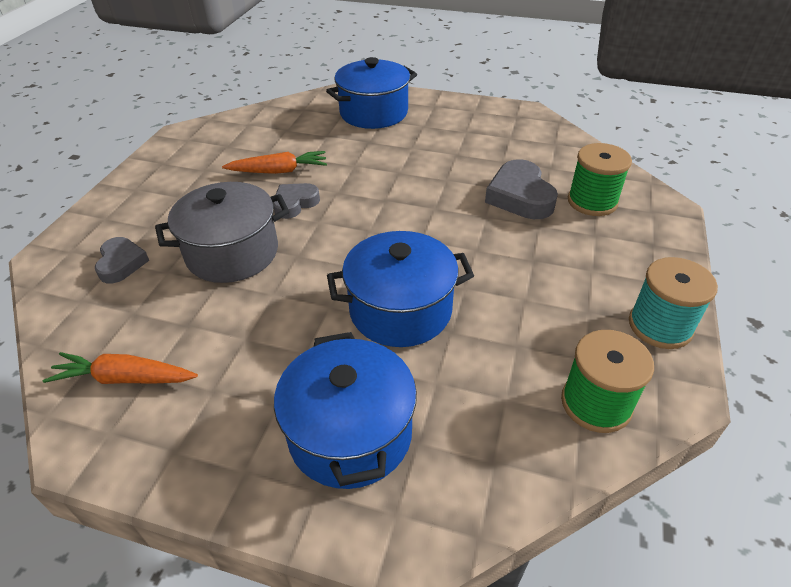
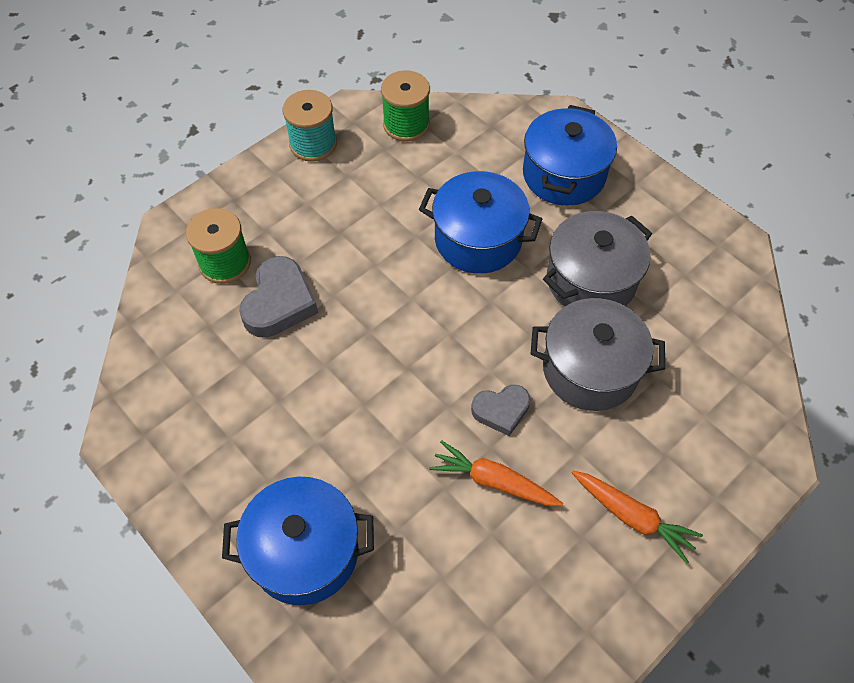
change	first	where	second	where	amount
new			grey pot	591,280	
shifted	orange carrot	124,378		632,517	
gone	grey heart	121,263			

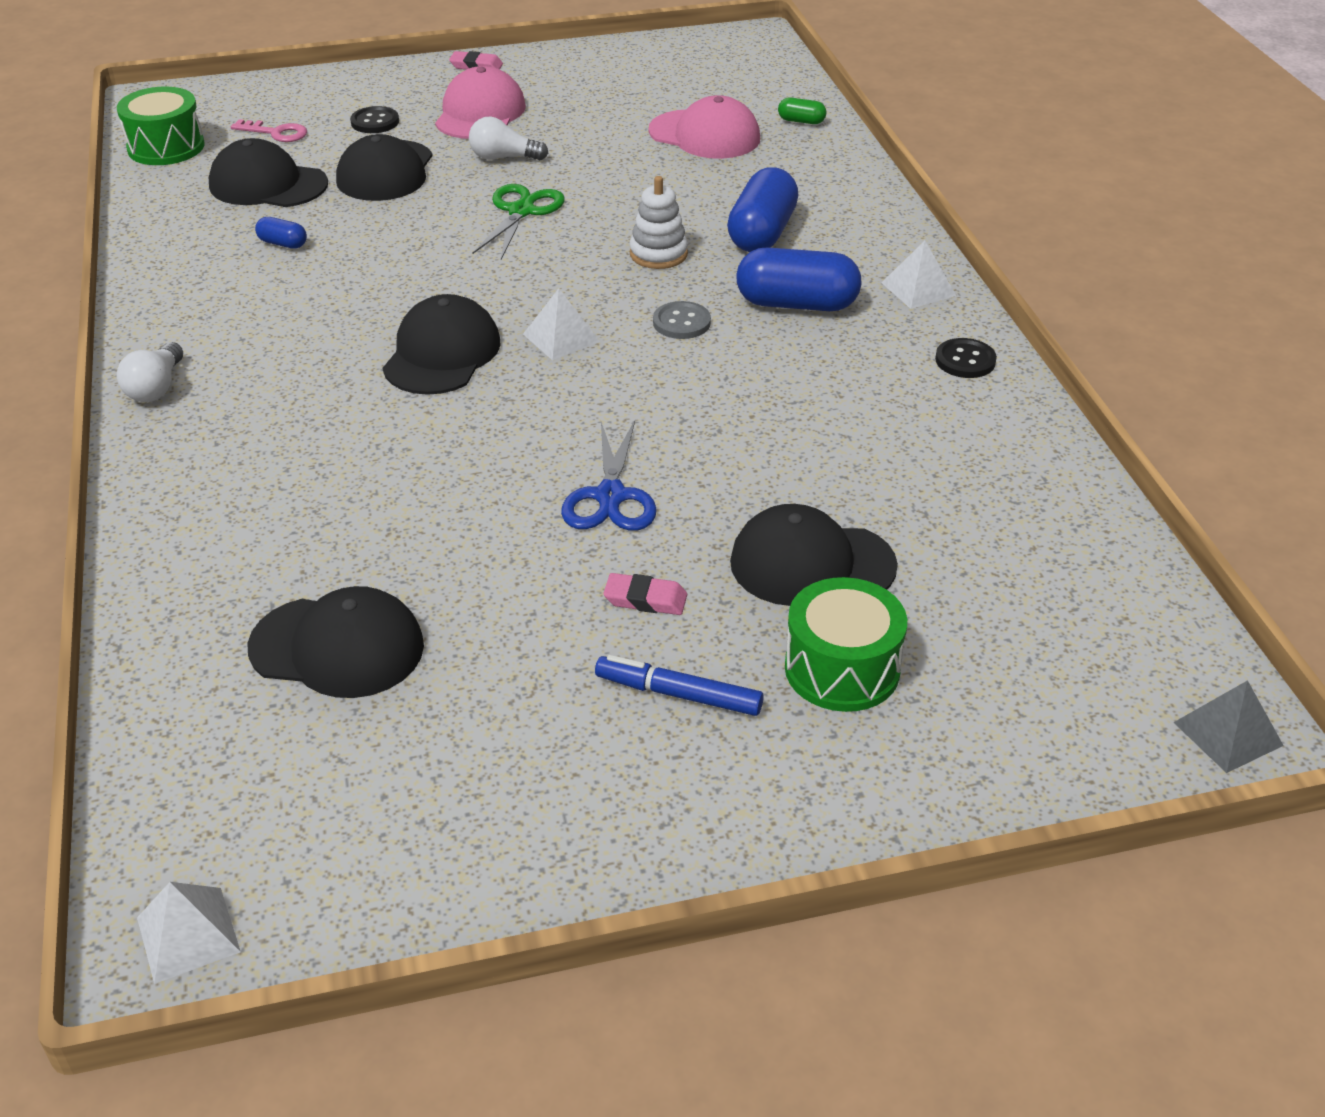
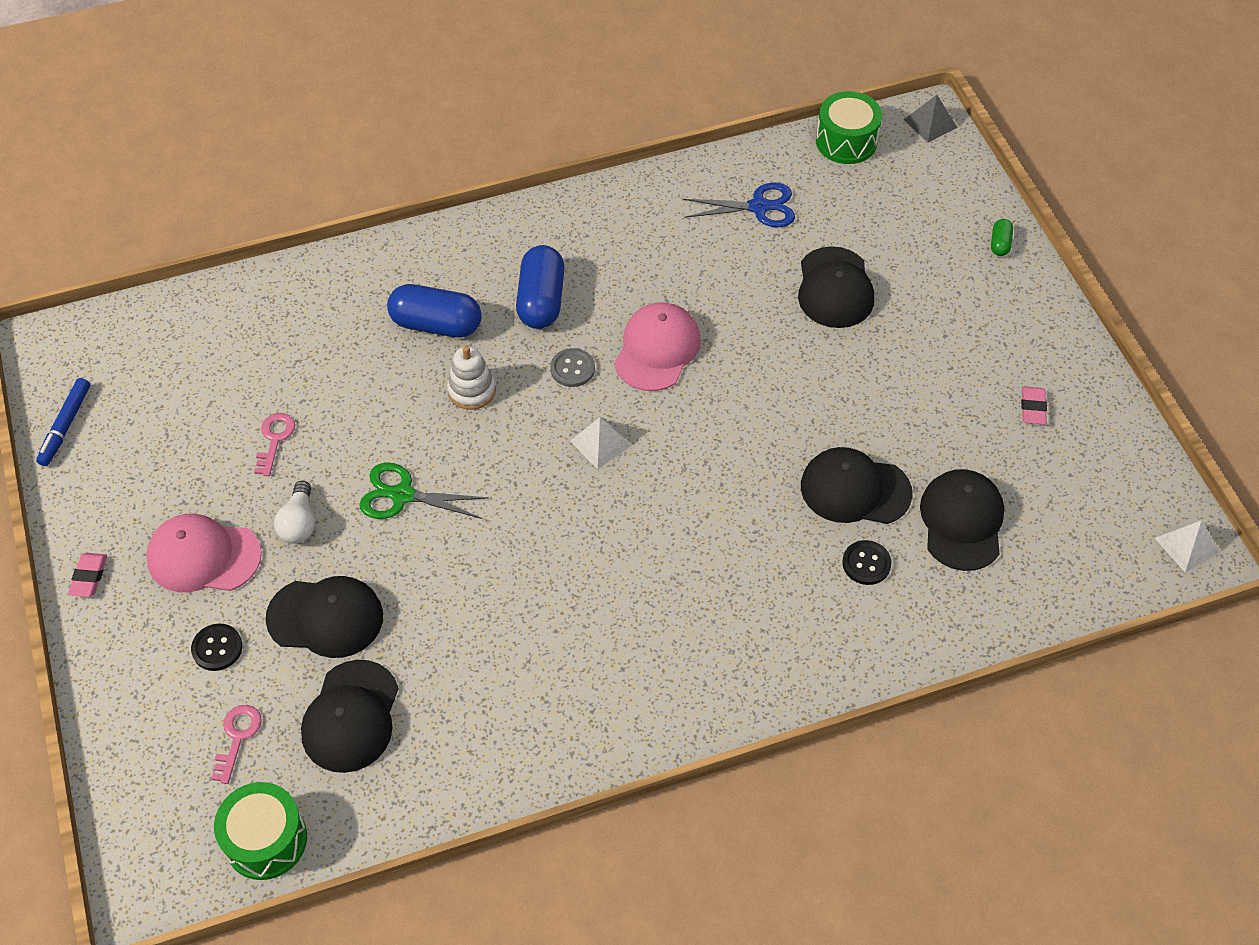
change	first	where	second	where	amount
shifted	blue marker	678,694		66,426	
new			pink key	274,439	
shifted	pink cap	704,135		657,349	
shifted	blue scissors	610,496		759,207	
shifted	black cap	442,354		855,489	
shifted	green drum	842,669		846,141	
shifted	black button	965,360		866,563	
shifted	green capsule	801,121		1000,244	
shifted	pink eraser	645,599		1033,408	
gone	white light bulb	156,387			
gone	blue capsule	283,243			
gone	white pyramid	918,289			

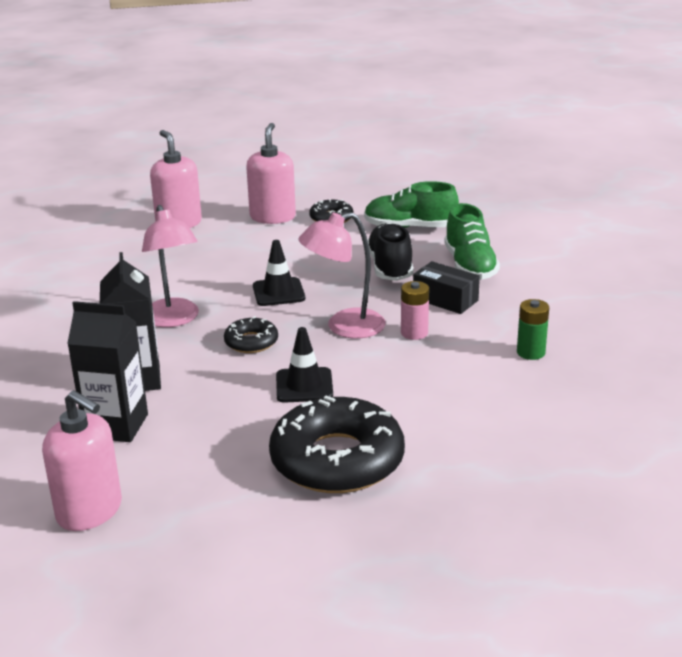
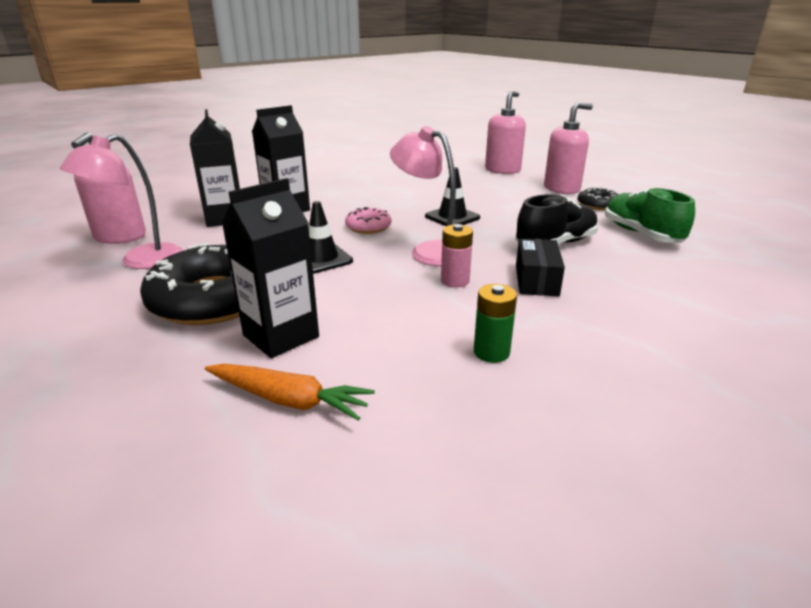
change	first	where	second	where	amount
shifted	pink lamp	174,320		141,261	
new			orange carrot	289,400	
new			black carton	281,336	
repainted	black donut	251,342	pink donut	368,227	
gone	green shoe	470,266			

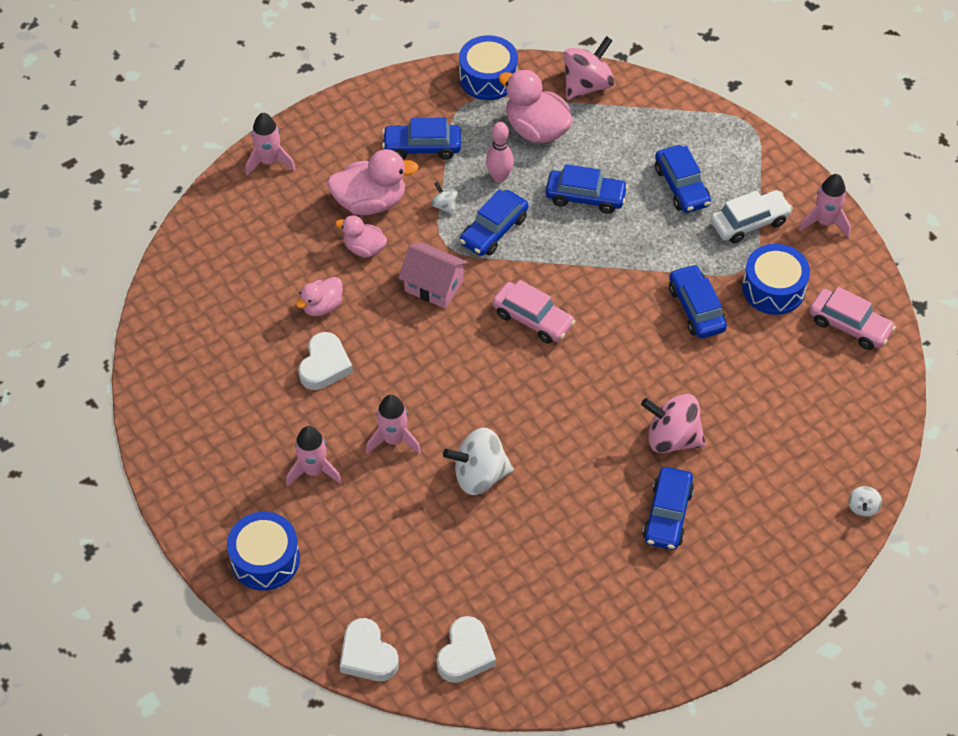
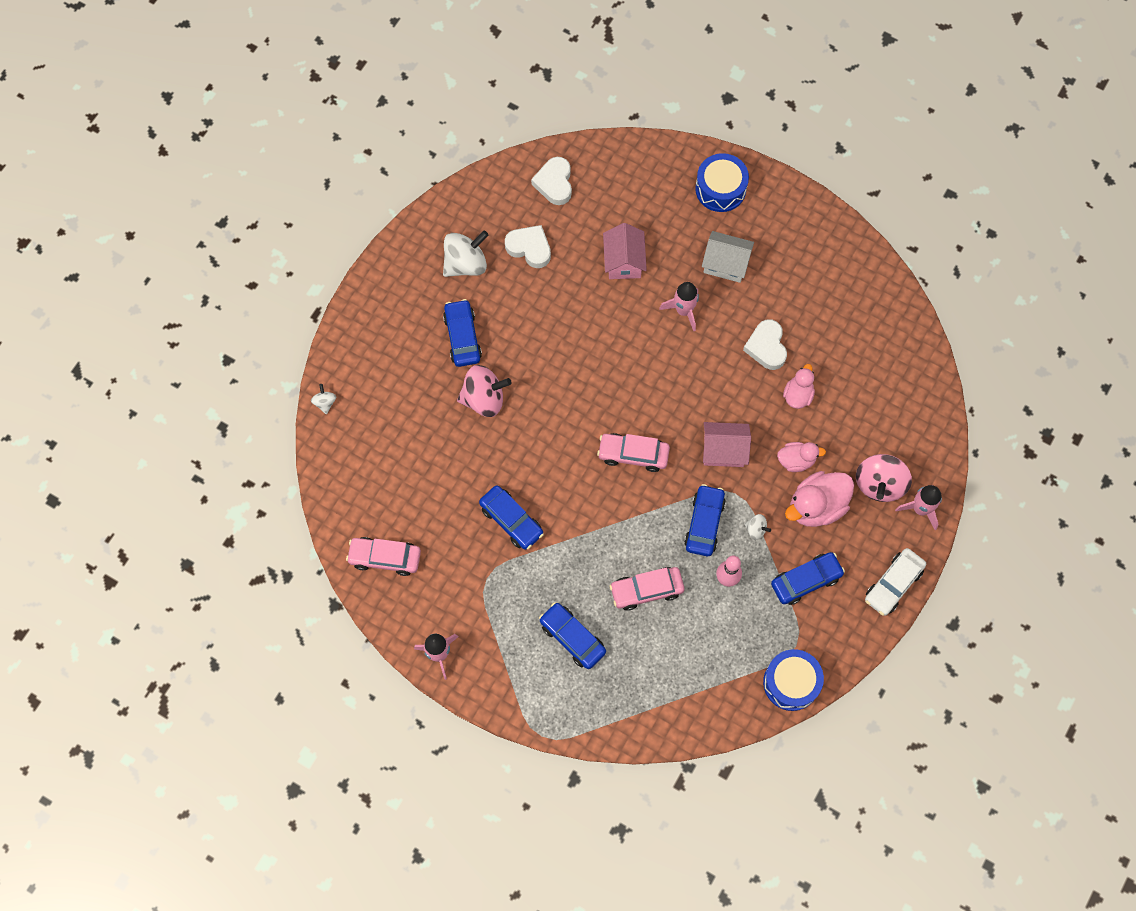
change	first	where	second	where	amount
shifted	white spinning top	479,475		466,263	
shifted	white heart	367,655		529,248	
new			pink house	624,261	
repainted	blue car	585,197	pink car	646,590	
swapped	pink rocket	314,470	white house	725,264	
shifted	pink spinning top	587,85		879,484	
shifted	white car	749,222		893,584	
gone	pink duck	536,129			
gone	blue drum	773,288			

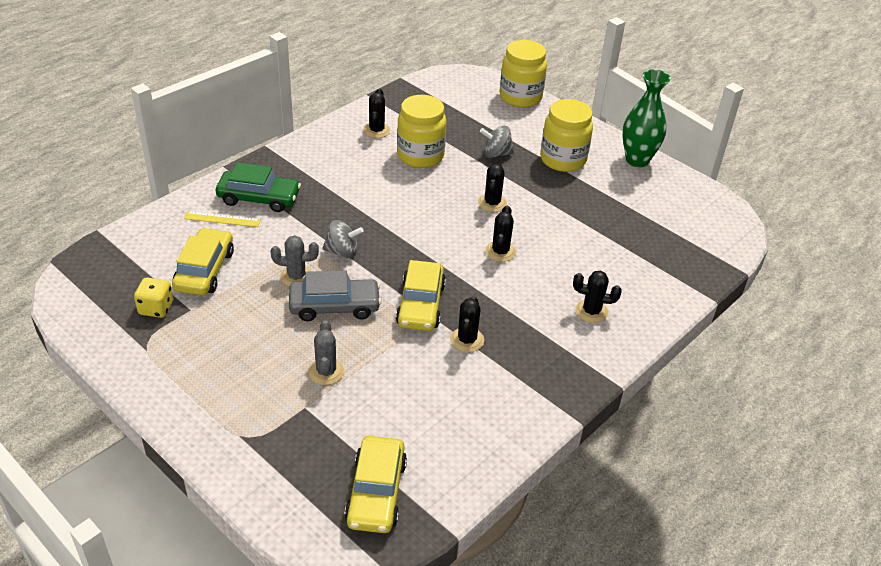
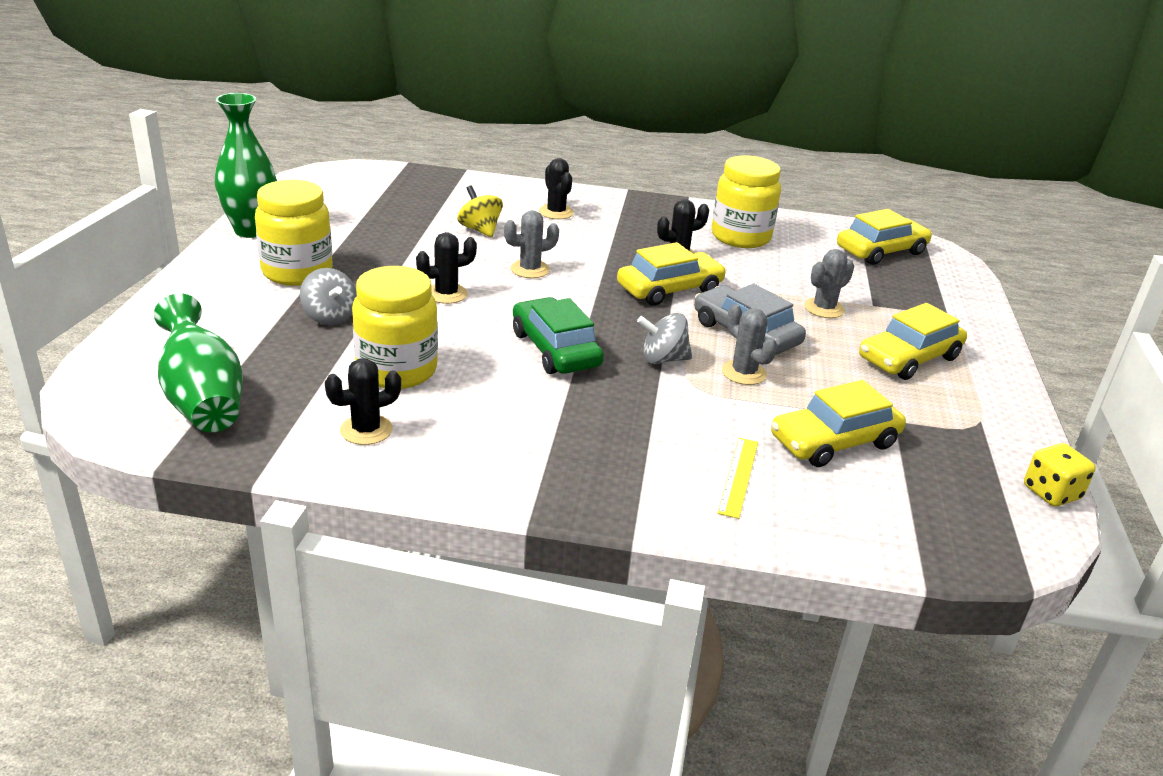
change	first	where	second	where	amount
new			green vase	202,398	
new			yellow spinning top	480,230	
repainted	black cactus	500,252	grey cactus	530,269	
shifted	green car	259,198		555,349	
rotated	grey spinning top	342,252		663,359	60 degrees counterclockwise
shifted	yellow jar	520,97		740,237	
rotated	yellow ruler	222,219		739,476	45 degrees clockwise
new			yellow car	909,358	
shifted	yellow dice	156,308		1051,493	

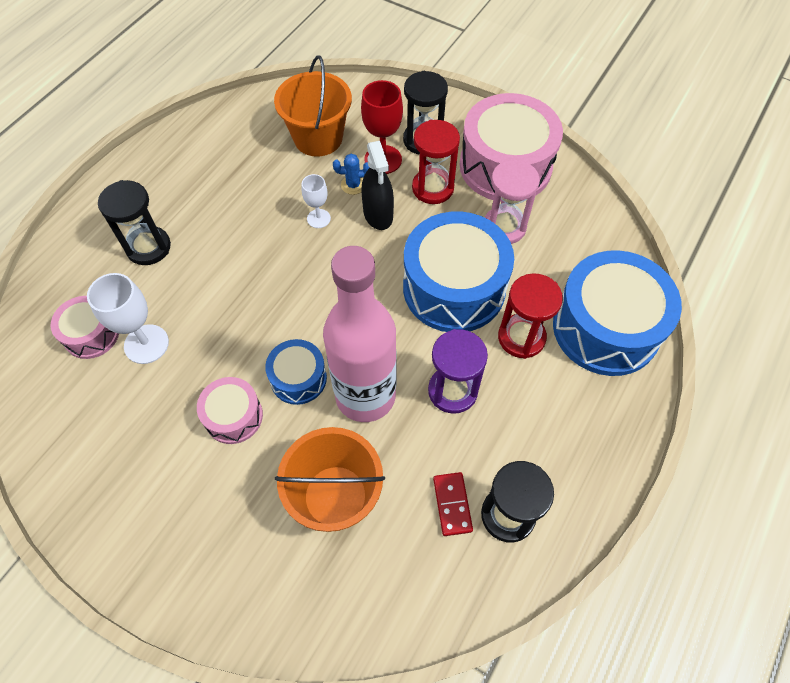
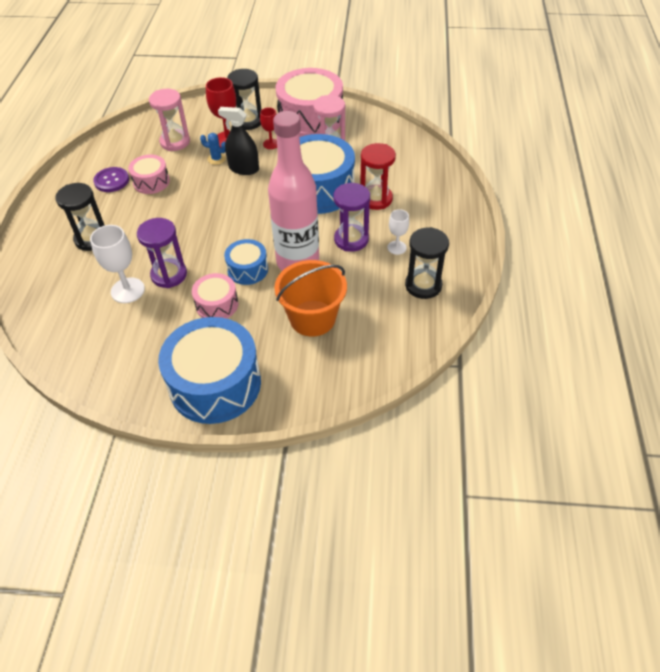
change	first	where	second	where	amount
new			purple button	111,181	
shifted	pink drum	91,334		151,182	
new			purple hourglass	169,275	
swapped	orange bucket	318,138	pink hourglass	175,142	
shifted	blue drum	605,328		215,384	
rotated	blue cactus	353,185		216,159	45 degrees clockwise
rotated	black spray bottle	378,214		244,169	150 degrees clockwise
swapped	red hourglass	433,188	red goblet	271,144	
shifted	white goblet	318,218		396,247	
gone	red domino	452,504			

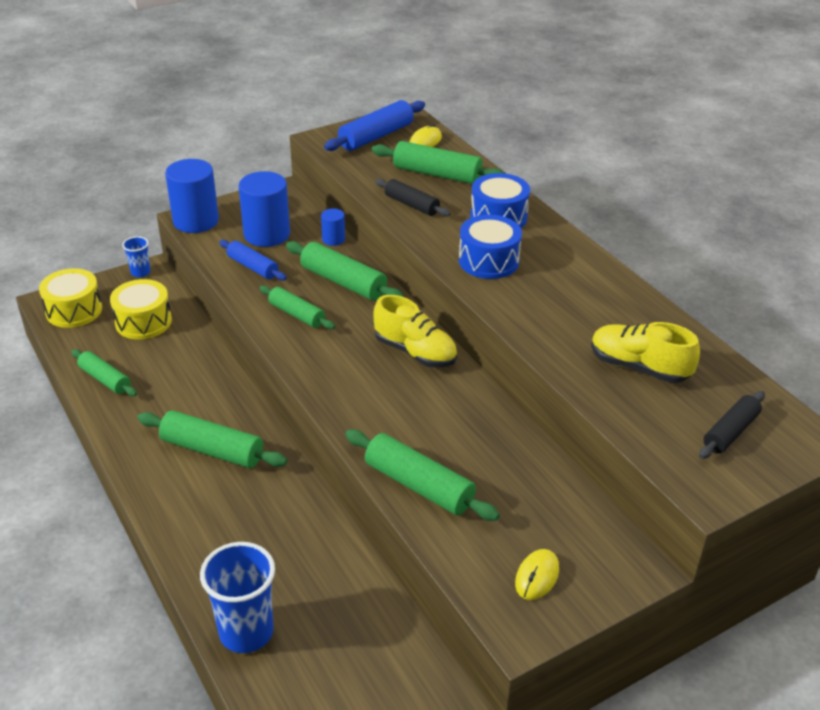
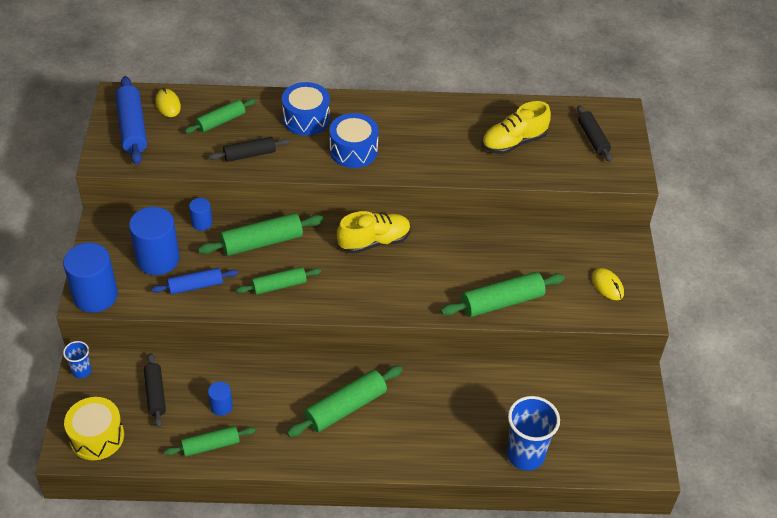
change	first	where	second	where	amount
swapped	yellow drum	143,322	black rolling pin	155,394	
scaled	green rolling pin	437,174		221,121	x0.65
new			blue cylinder	221,406	

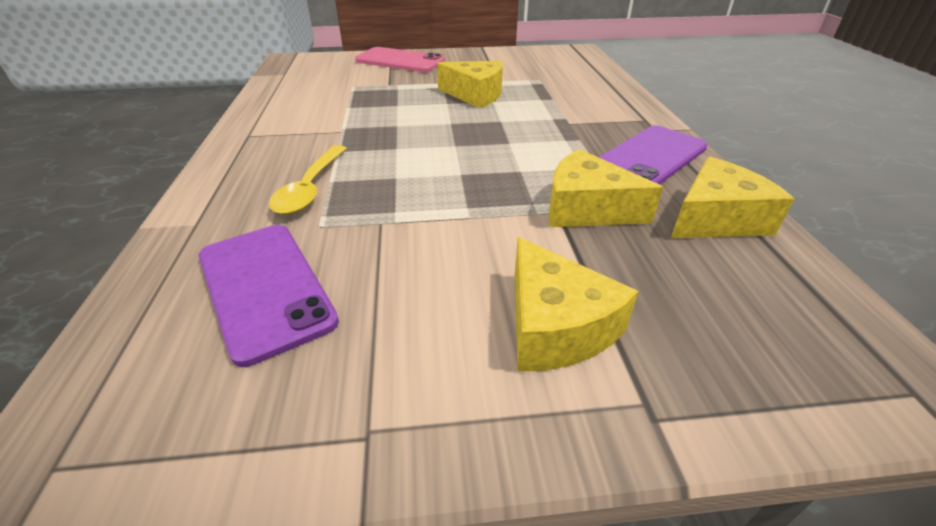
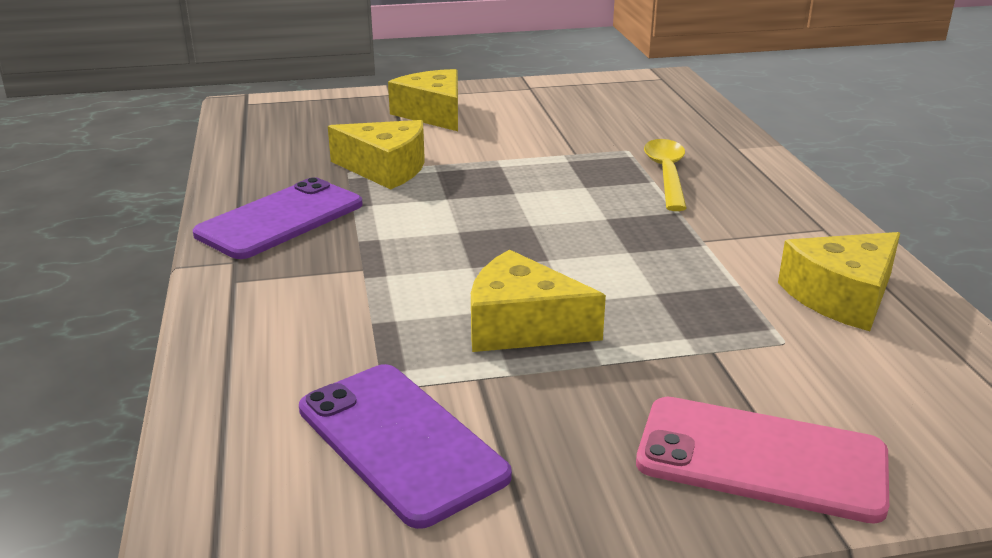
change	first	where	second	where	amount
shifted	purple phone	264,288		401,441	
shifted	yellow cheese	716,218		842,297	

